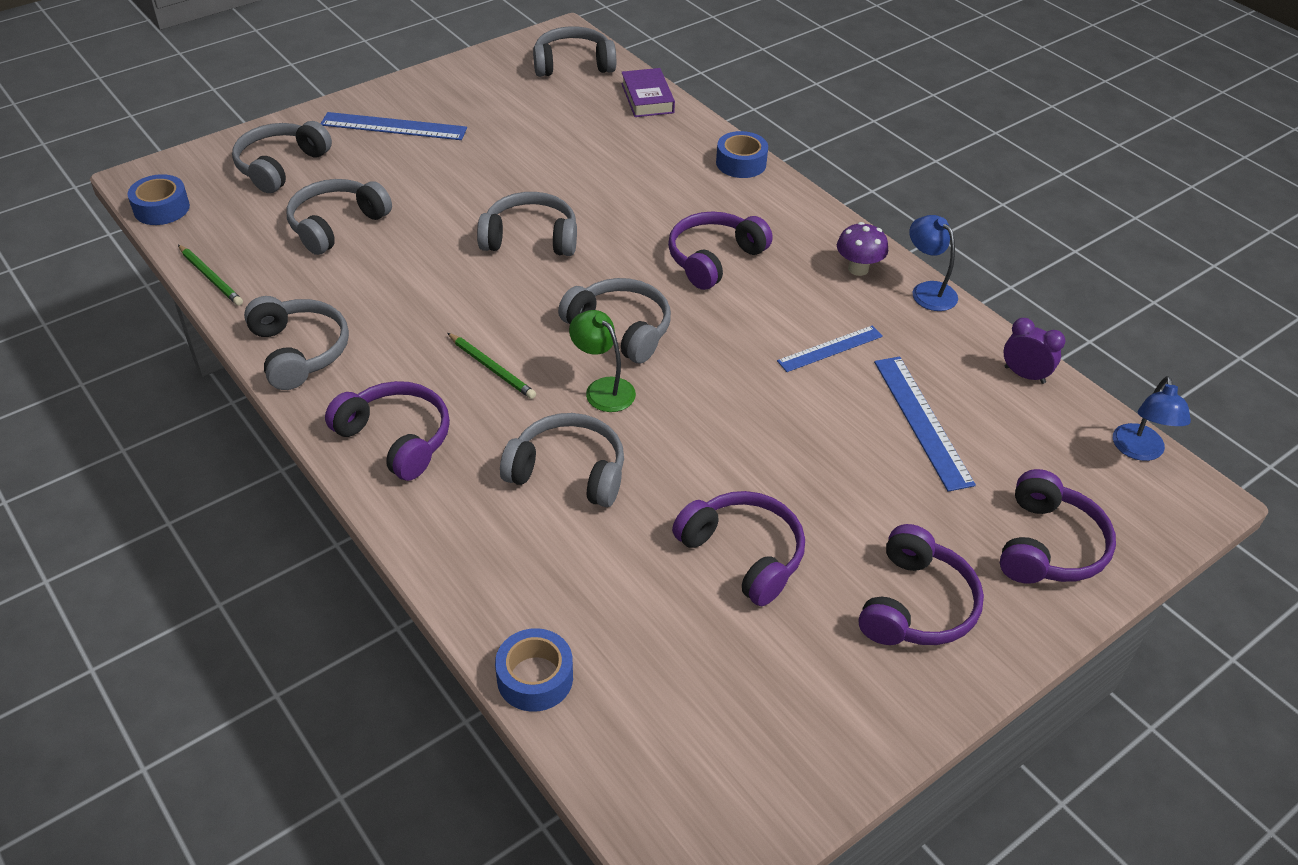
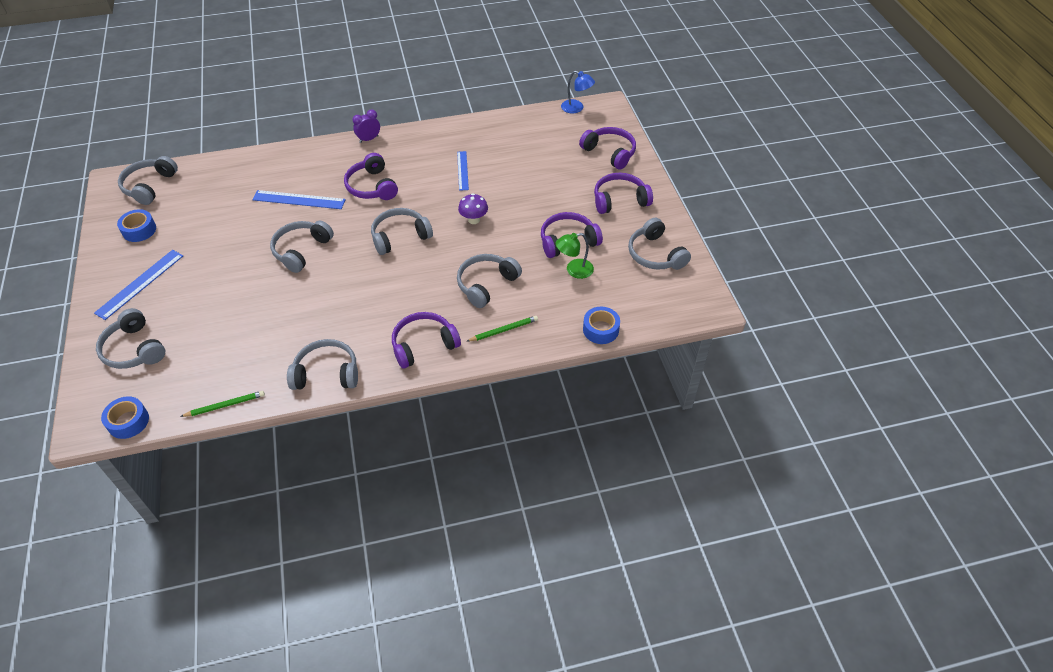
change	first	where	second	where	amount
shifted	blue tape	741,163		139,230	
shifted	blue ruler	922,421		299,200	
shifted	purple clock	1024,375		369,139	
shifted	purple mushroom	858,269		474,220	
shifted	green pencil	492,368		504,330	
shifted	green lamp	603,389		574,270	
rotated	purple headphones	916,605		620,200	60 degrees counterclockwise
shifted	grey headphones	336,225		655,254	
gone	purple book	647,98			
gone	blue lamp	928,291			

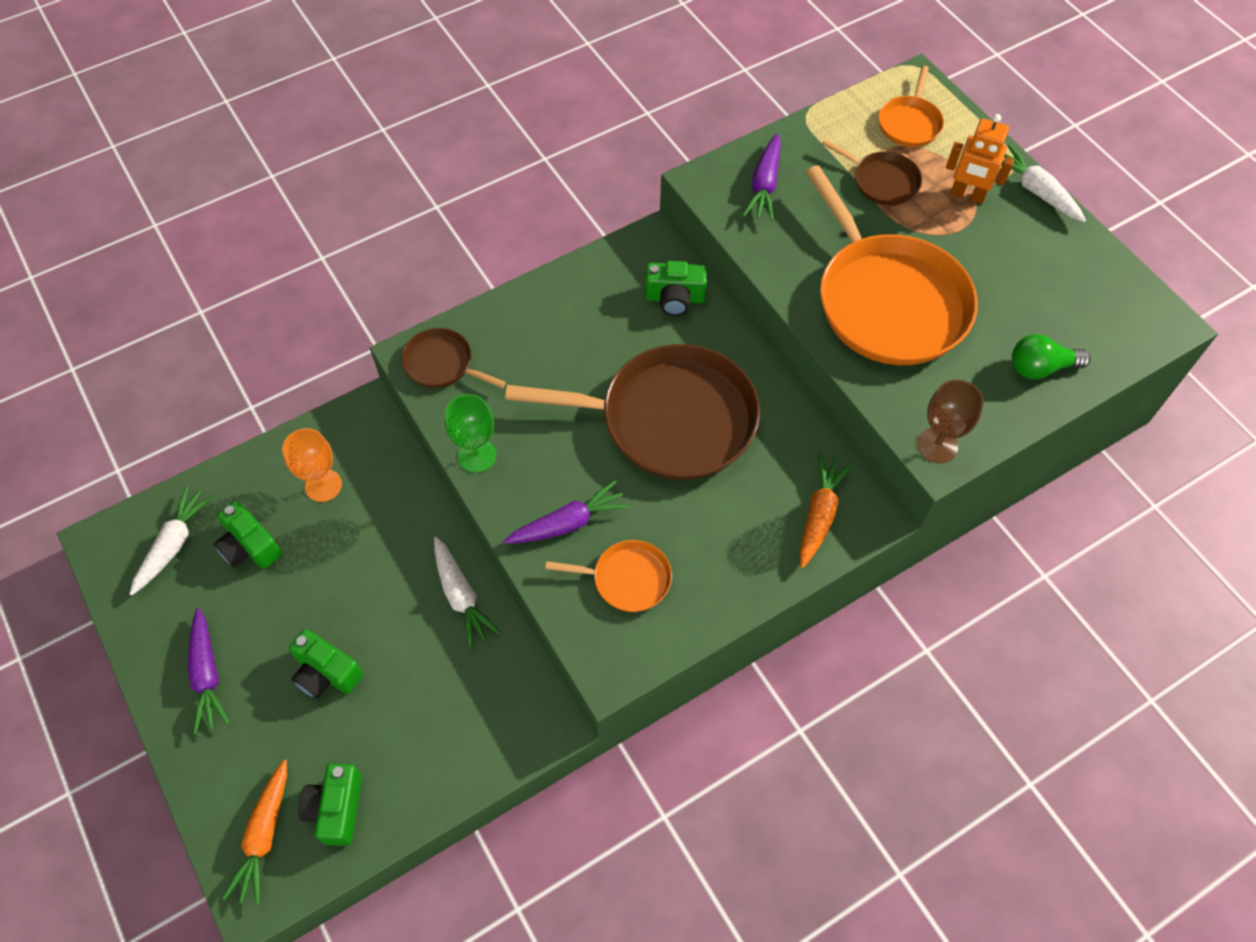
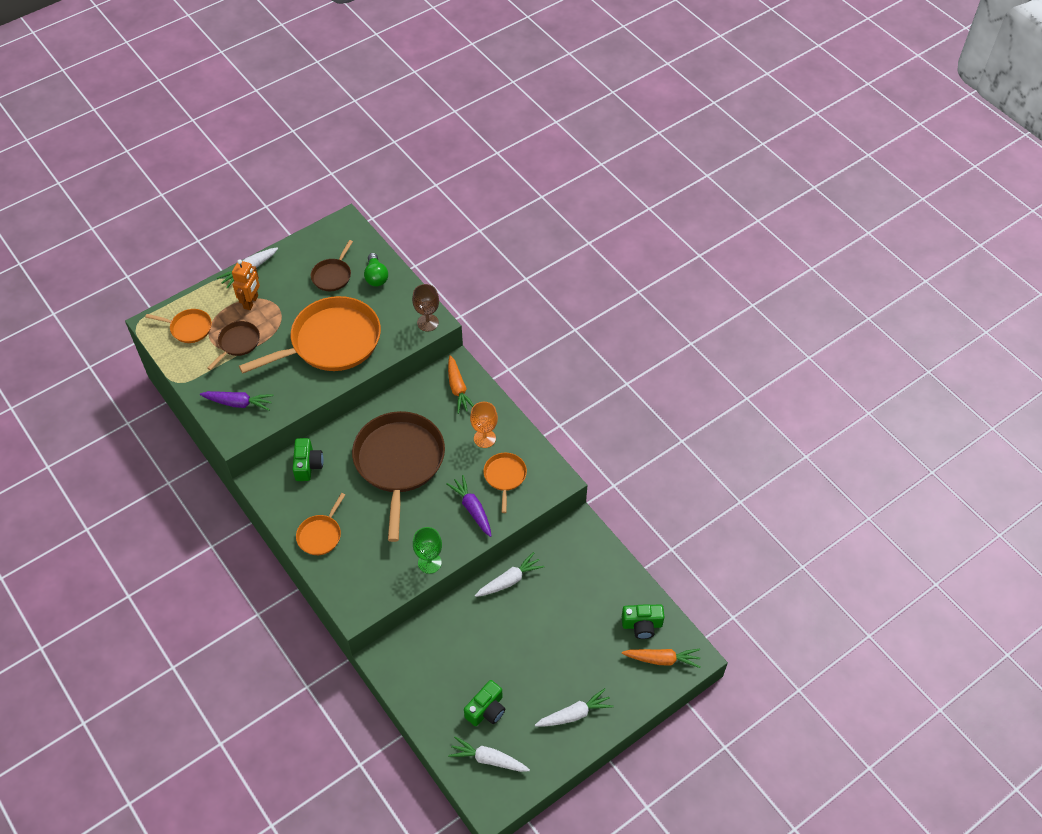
change	first	where	second	where	amount
new			orange pan	320,535	
shifted	brown pan	442,364		332,275	
rotated	orange carrot	819,515		458,389	120 degrees counterclockwise
shifted	orange goblet	323,485		484,438	
repainted	purple carrot	207,675	white carrot	574,714	
gone	green camera	326,673			

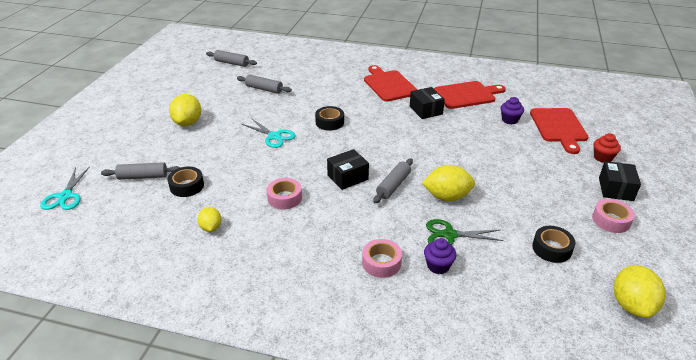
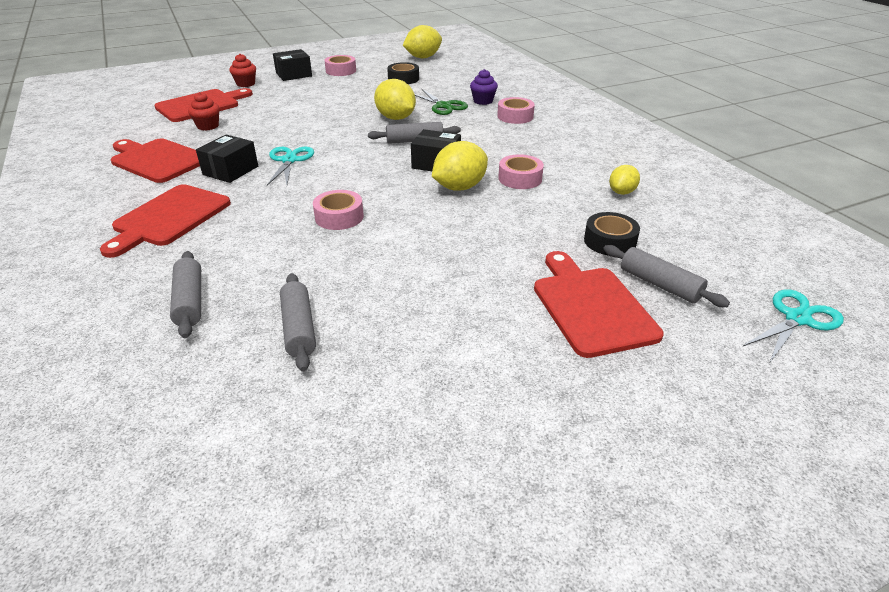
change	first	where	second	where	amount
shifted	grey rolling pin	231,63		190,301	
repainted	purple cupcake	509,120	red cupcake	208,126	
shifted	turquoise scissors	274,136		289,160	
repainted	black tape	329,122	pink tape	339,217	
shifted	yellow lemon	188,123		459,187	
new			red cutting board	591,306	

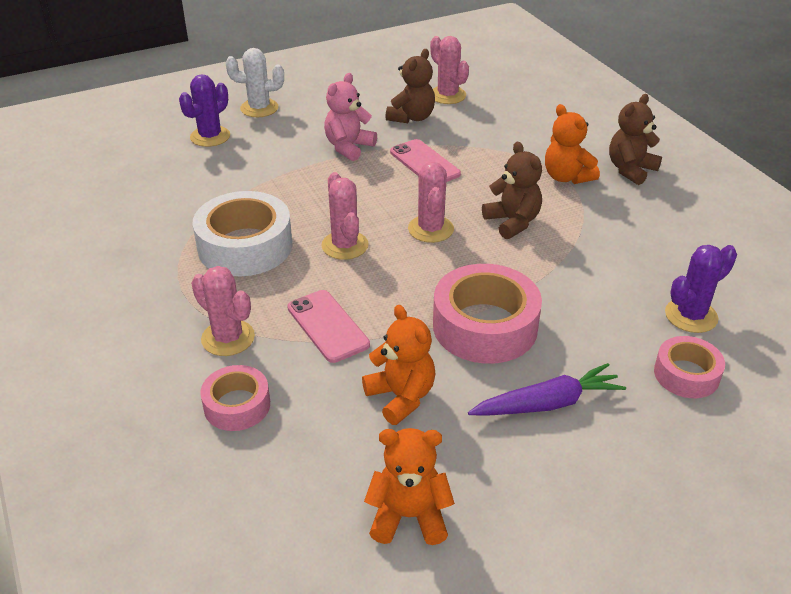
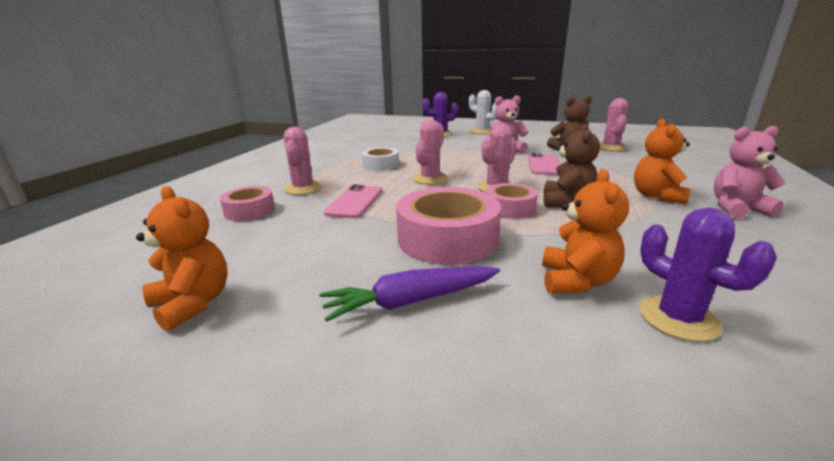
change	first	where	second	where	amount
rotated	purple carrot	548,403		410,301	135 degrees clockwise
scaled	white tape	245,246		381,165	x0.57
shifted	pink tape	686,374		510,208	
shifted	orange teddy bear	401,397		576,281	
rotated	purple cactus	691,316		678,318	45 degrees clockwise
repainted	brown teddy bear	630,170	pink teddy bear	737,209	

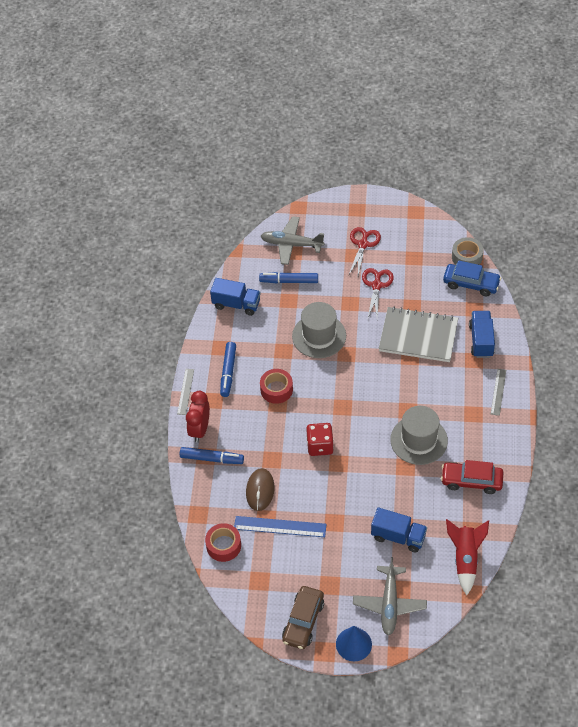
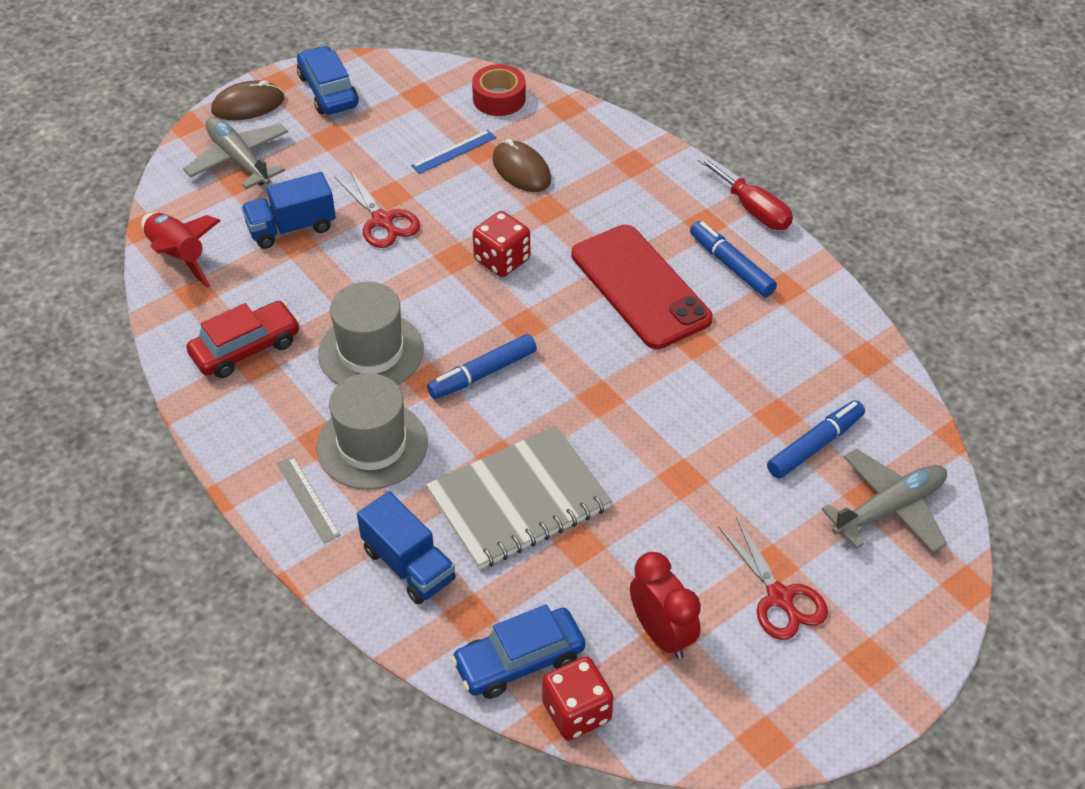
change	first	where	second	where	amount
swapped	blue cone	353,644	brown mouse	248,105	
repainted	brown car	303,621	blue car	328,91	
shifted	grey hat	319,336		372,445	
shifted	red scissors	376,285		382,220	
scaled	blue ruler	280,527		454,151	x0.64
shifted	blue marker	212,459		482,373	
swapped	grey tape	467,257	red dice	576,712	
swapped	red tape	276,389	red phone	640,287	
shifted	red clock	200,429		661,634	
swapped	grey ruler	185,391	red screwdriver	753,209	
gone	blue truck	236,304			

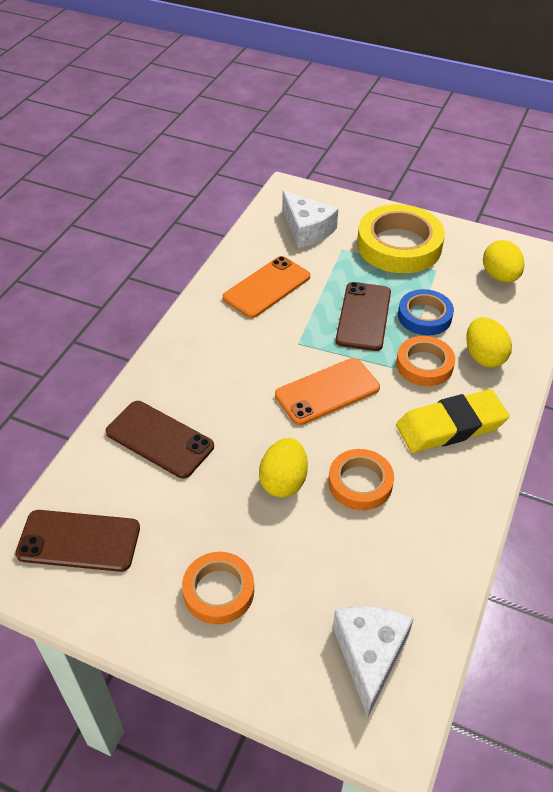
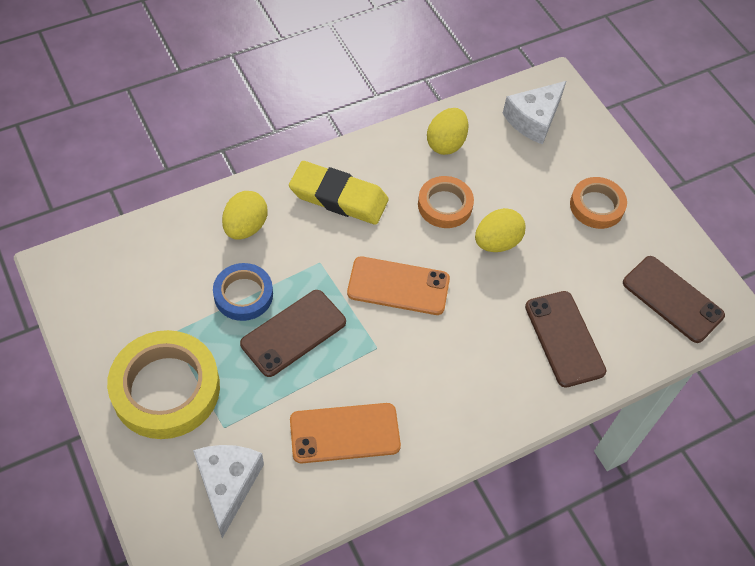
change	first	where	second	where	amount
shifted	yellow egg	500,276		446,143	
gone	orange tape	424,365			

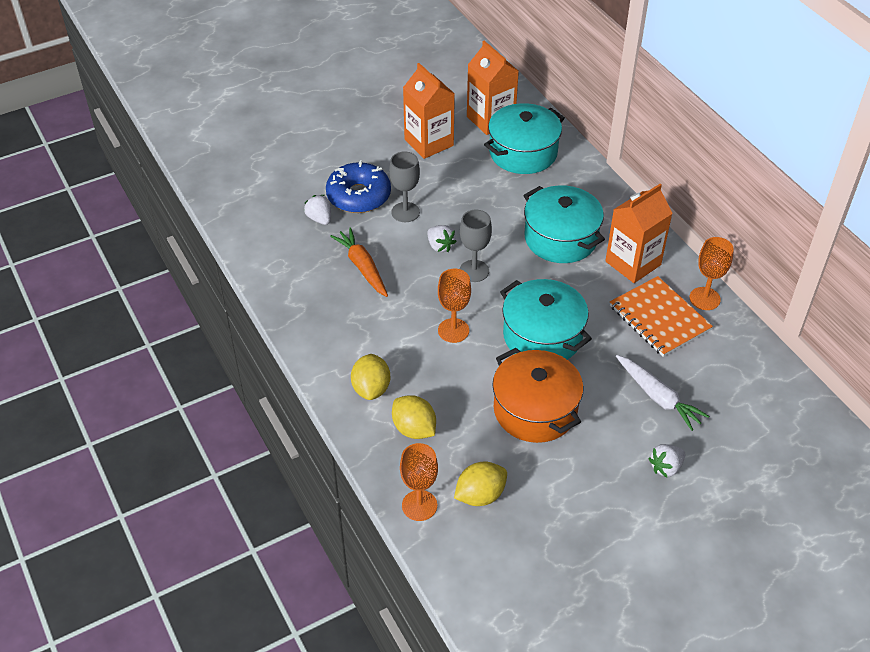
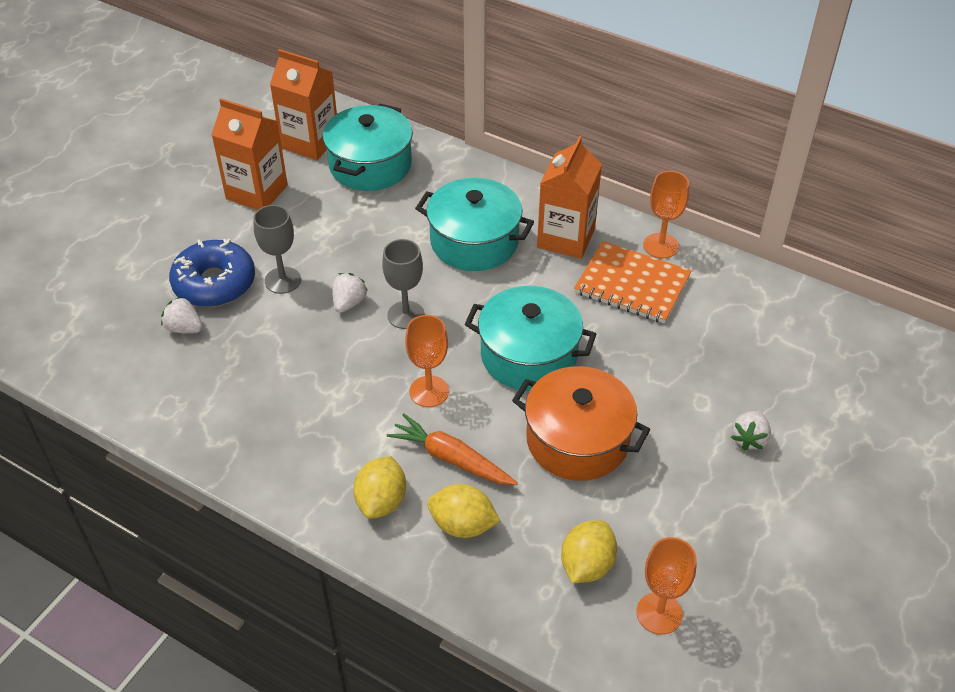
change	first	where	second	where	amount
rotated	white strawberry	440,246		349,303	90 degrees counterclockwise
rotated	yellow lemon	371,388		381,501	45 degrees clockwise
shifted	orange carrot	362,267		452,459	
shifted	orange goblet	419,505		659,613	
gone	white carrot	658,397			

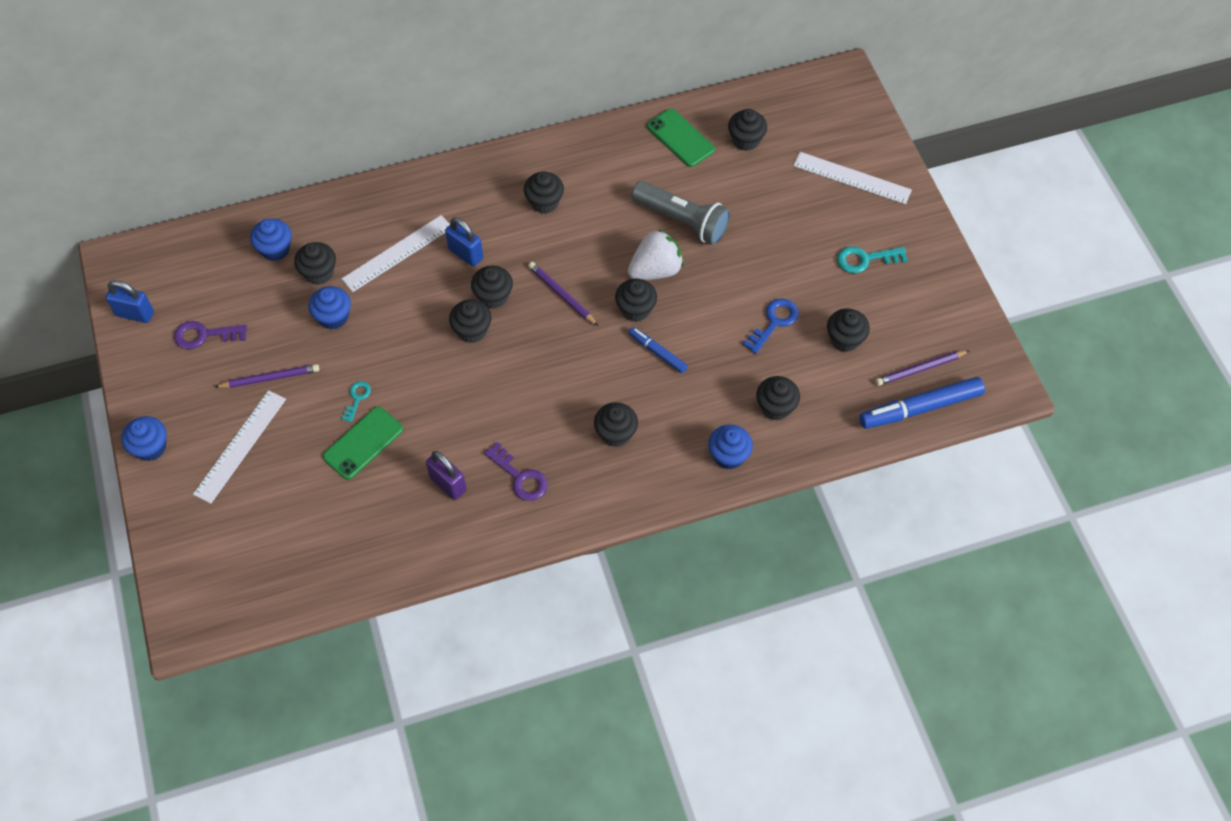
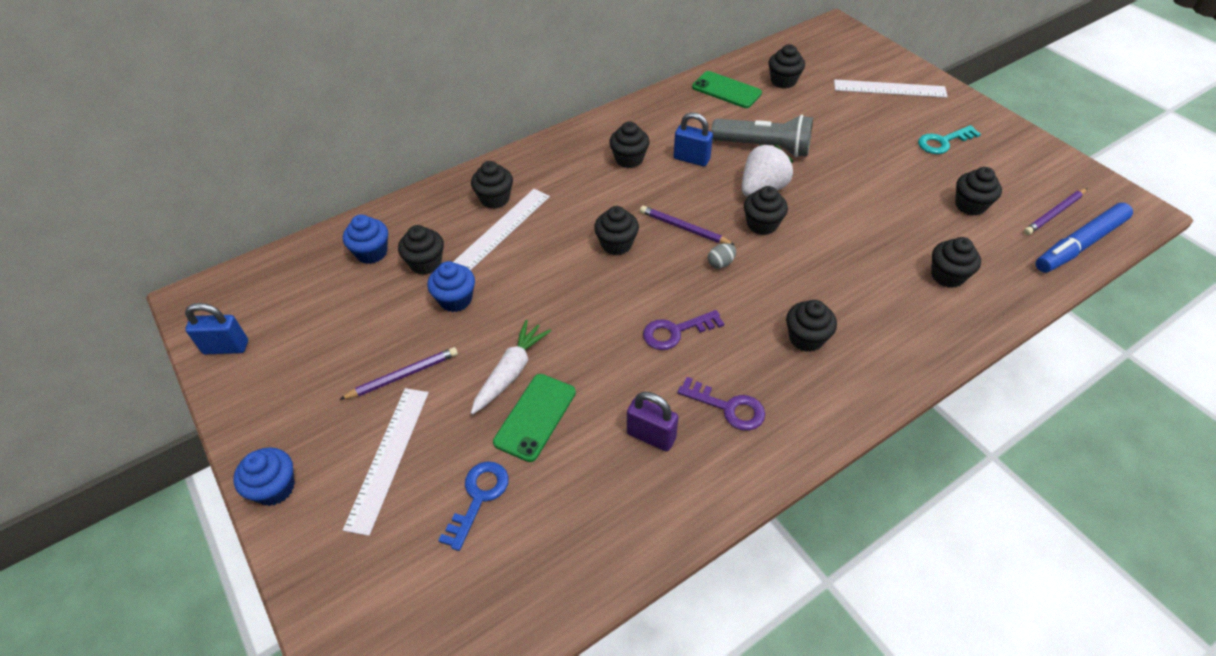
change	first	where	second	where	amount
shifted	blue key	774,322		478,498	
shifted	black cupcake	472,330		495,199	
swapped	turquoise key	357,398	white carrot	510,372	
shifted	purple key	204,335		676,332	
shifted	blue padlock	466,254		691,159	
new			grey egg	720,263	
gone	blue marker	657,352			
gone	blue cupcake	728,456			

